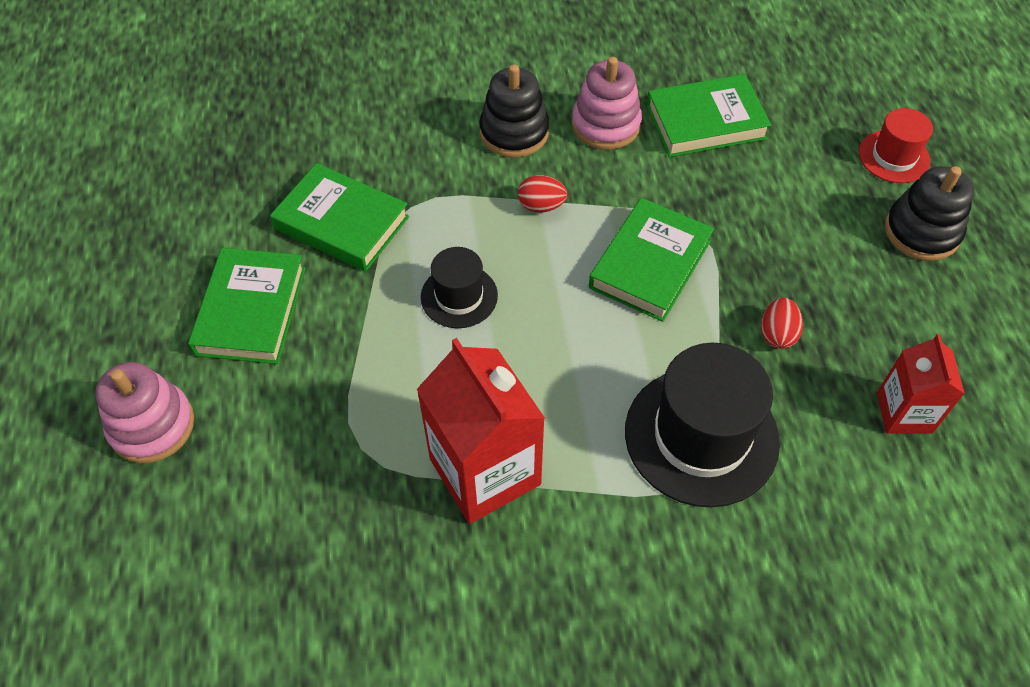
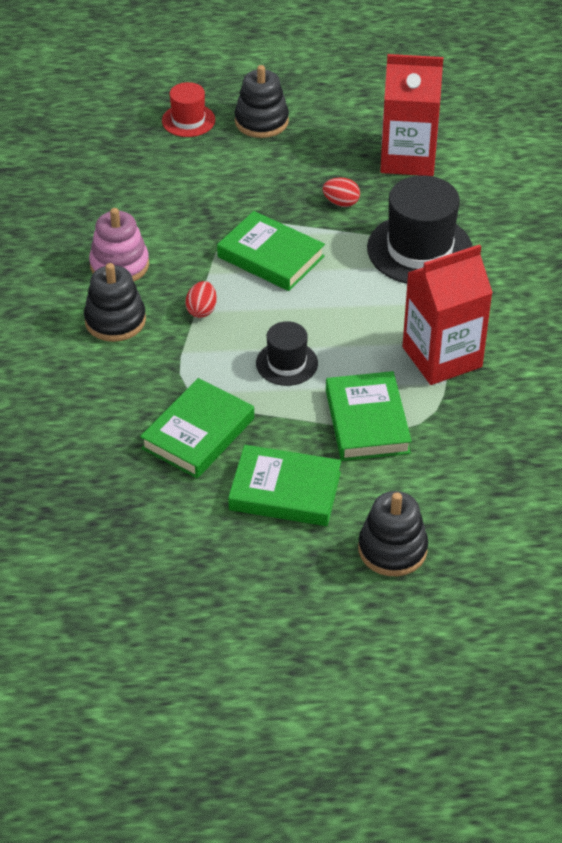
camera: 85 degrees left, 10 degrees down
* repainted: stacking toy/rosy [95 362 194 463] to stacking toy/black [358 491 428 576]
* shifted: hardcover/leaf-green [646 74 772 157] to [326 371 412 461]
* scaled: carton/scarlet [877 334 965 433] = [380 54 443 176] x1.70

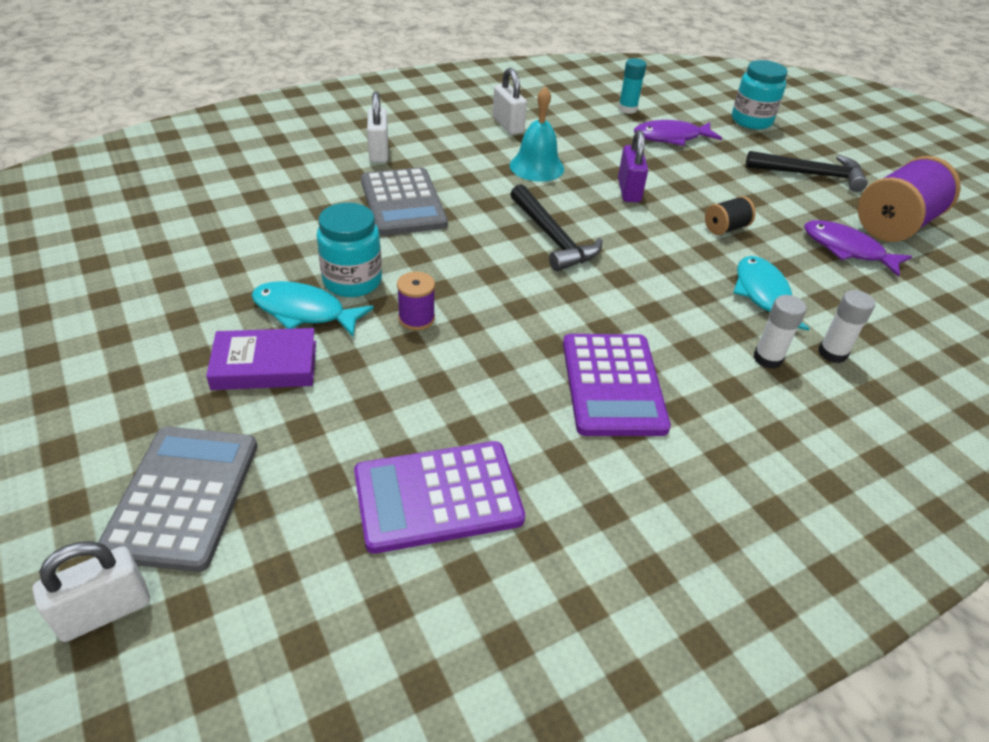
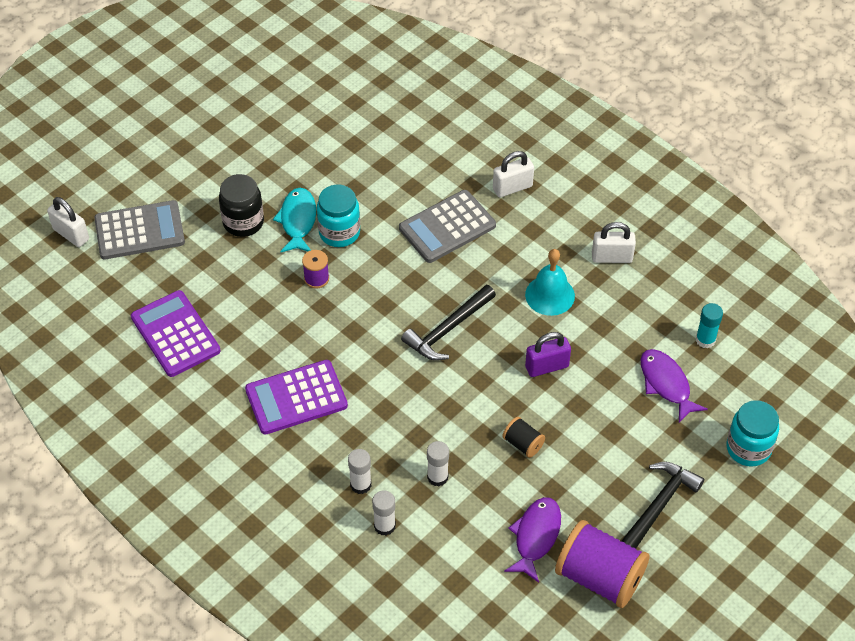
camera: 75 degrees right, 10 degrees up
* swapped: hardcover/violet [206 328 316 390] to preserve jar/black [219 174 264 237]
* rotated: small lock/snow-white [493 68 527 135] = [592 222 636 263] 45 degrees clockwise
* swapped: fish/teal [733 256 810 331] to glue stick/snow-white [427 441 449 486]
* rotated: hammer/black [746 151 868 192] = [621 462 704 548] 135 degrees counterclockwise

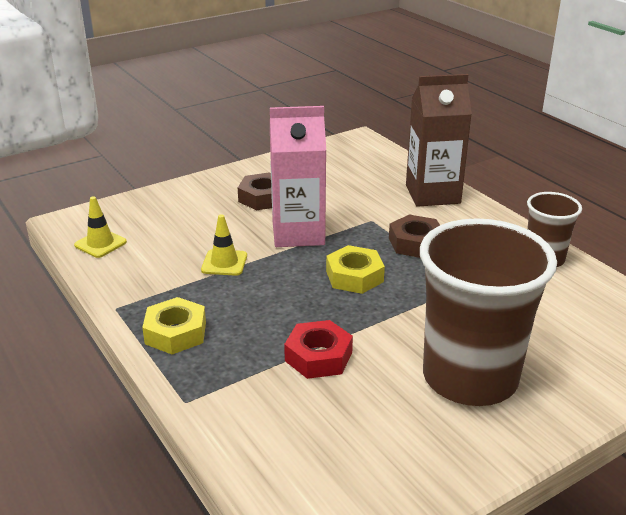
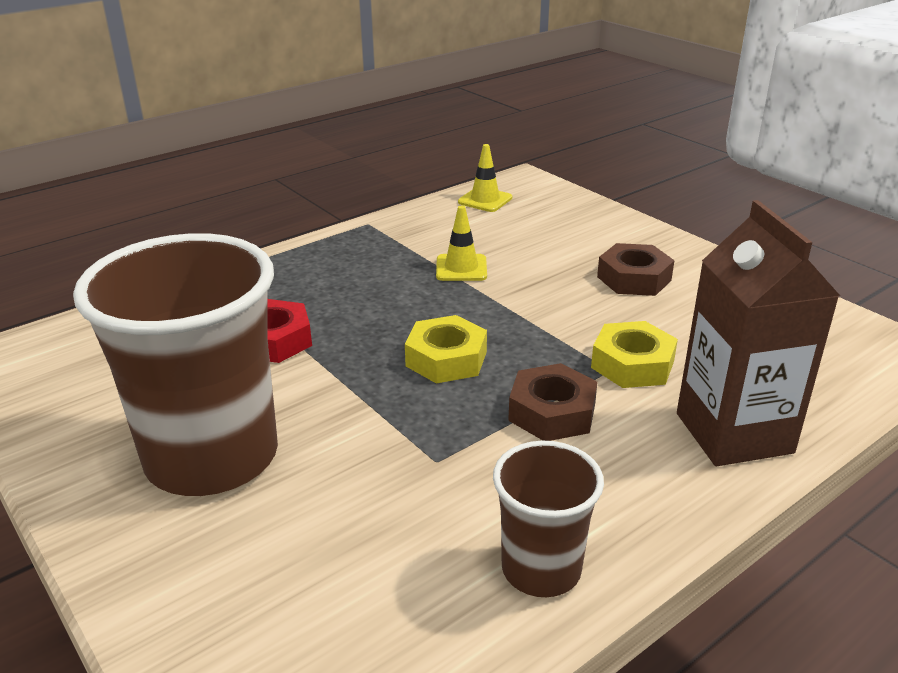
camera: 85 degrees right, 0 degrees up
* shifted: hex nut/yellow [142 297 206 354] to [591 321 678 388]
* gone: carton/rosy [270 106 326 247]

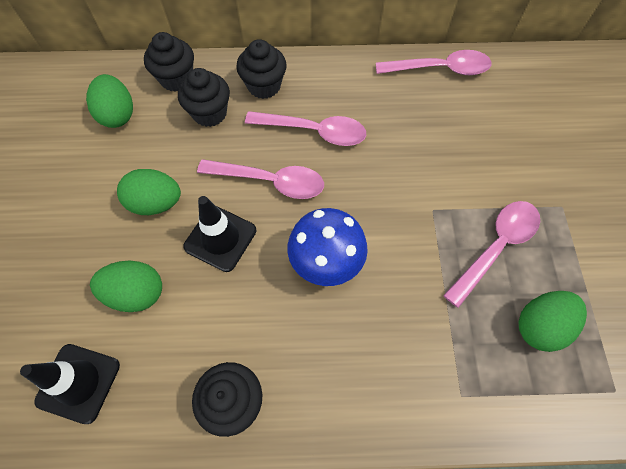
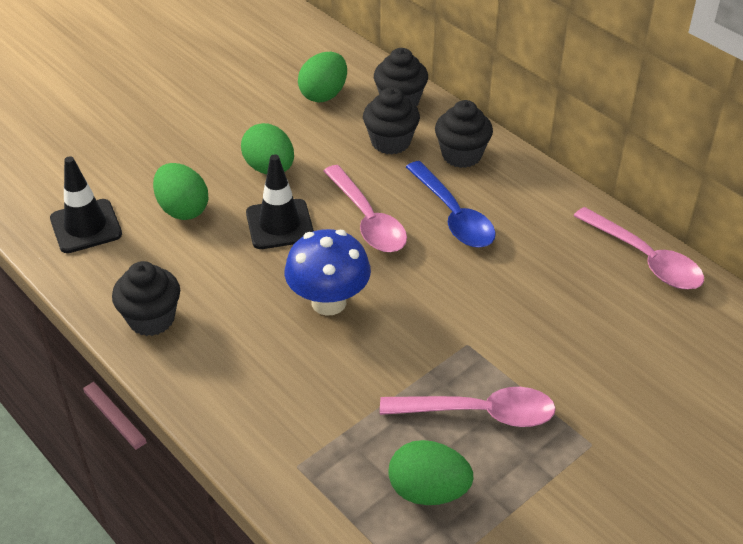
camera: 50 degrees right, 20 degrees down
* repainted: tablespoon/rosy [245 111 366 146] to tablespoon/royal blue [406 161 496 248]

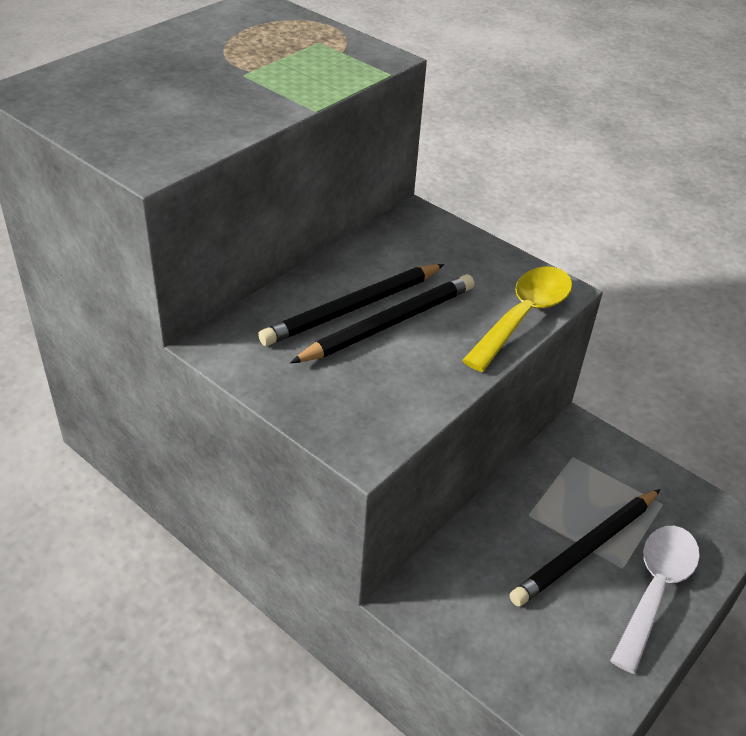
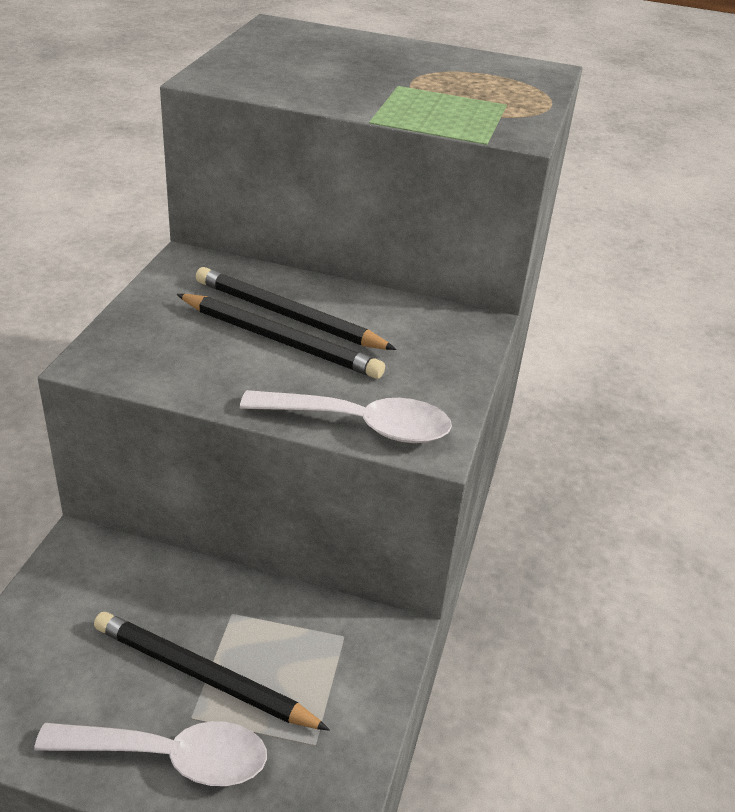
camera: 65 degrees right, 5 degrees down
* repainted: tablespoon/yellow [462 266 572 372] to tablespoon/snow-white [240 390 452 443]

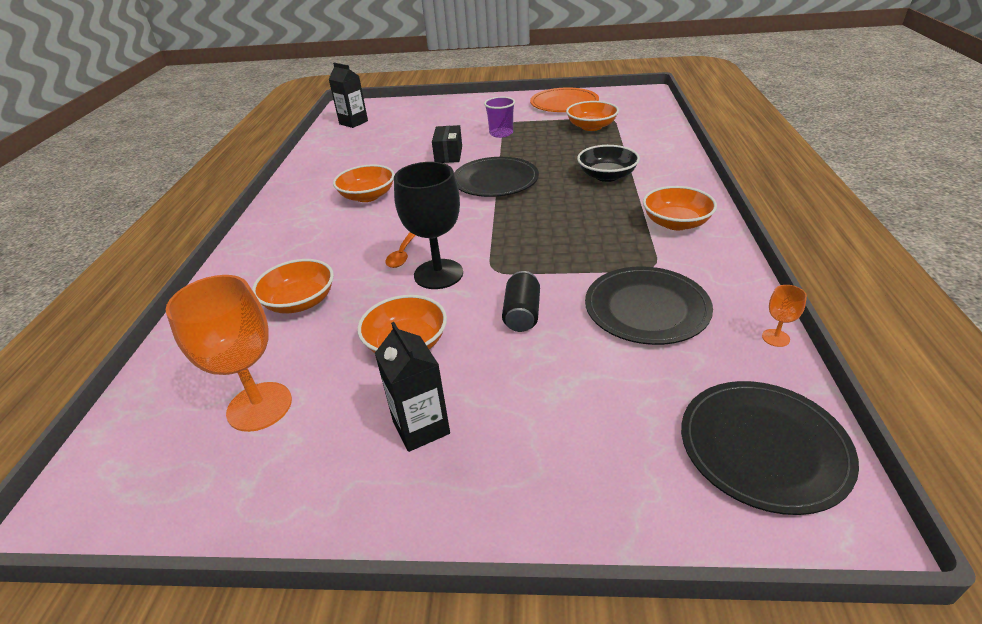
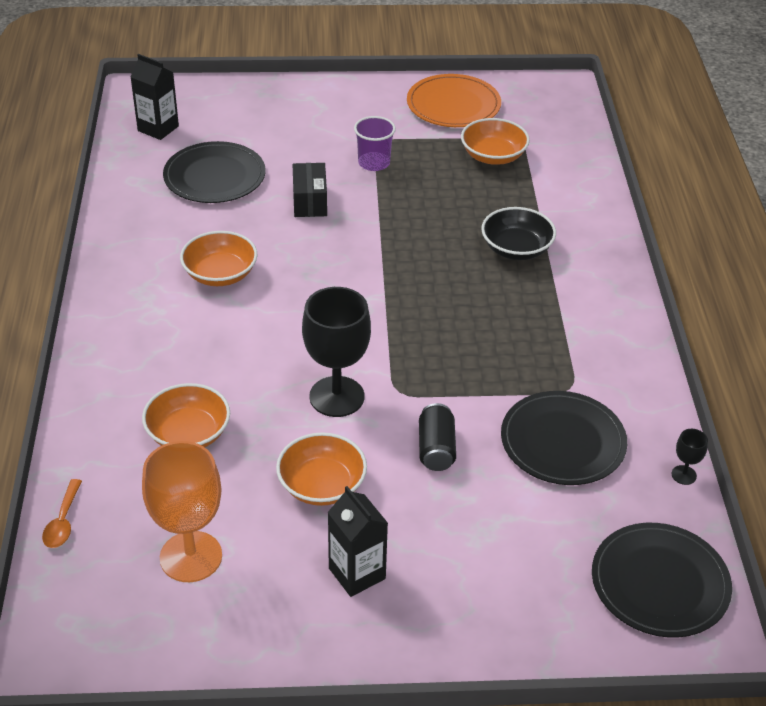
camera: 10 degrees left, 5 degrees up
* shifted: tablespoon/orange-coloured [385 232 416 268] to [42 479 82 548]
* shifted: flat dish/black [454 157 539 197] to [163 141 266 203]
* gone: serving bowl/orange-coloured [643 186 717 230]
* repainted: wine glass/orange-coloured [762 285 807 347] to wine glass/black [672 429 708 485]

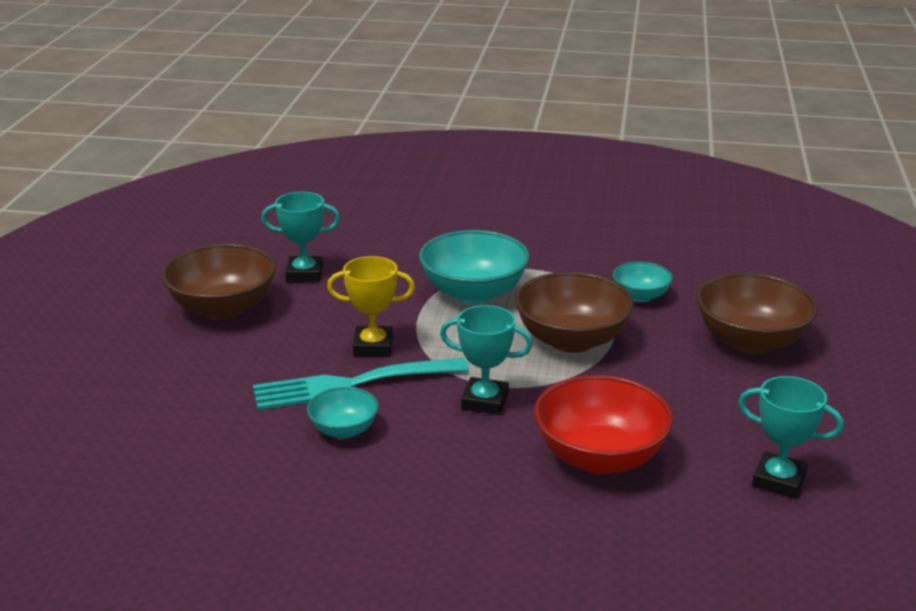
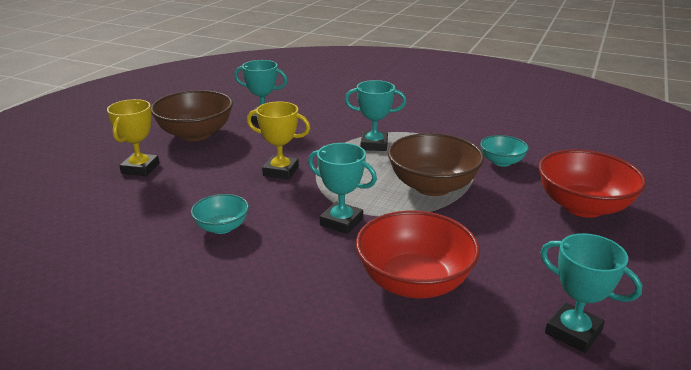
camera: 15 degrees right, 0 degrees up
* gone: table fork/teal [253 357 469 410]
* swapped: serving bowl/teal [419 230 530 304] to prize cup/teal [345 80 407 151]
* repainted: serving bowl/dark brown [696 273 818 354] to serving bowl/scarlet [538 150 646 218]
* new: prize cup/yellow [107 99 159 176]

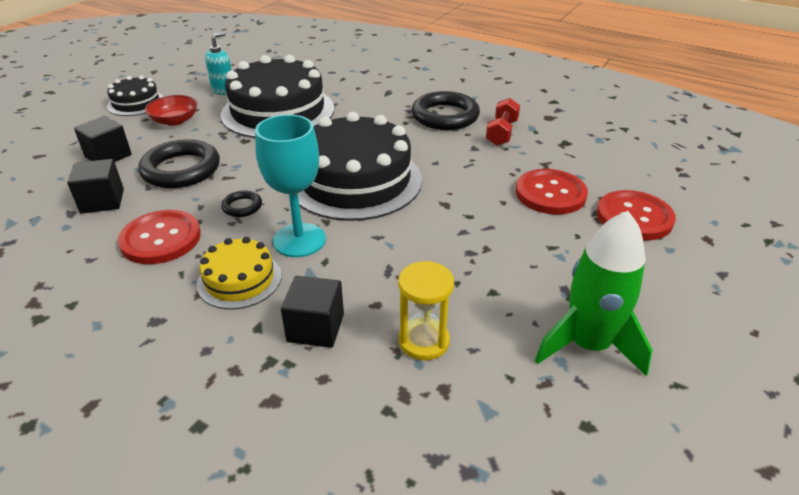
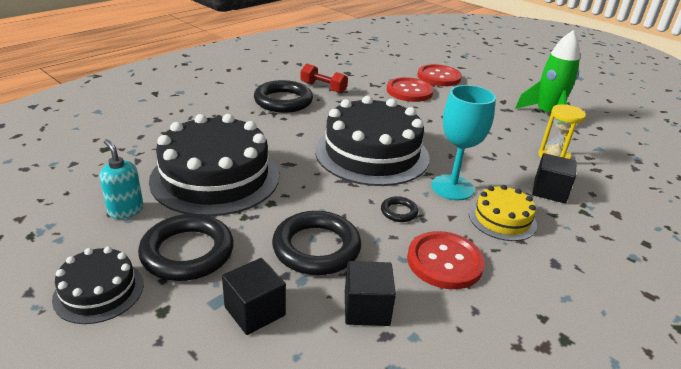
camera: 80 degrees left, 5 degrees down
* swapped: serving bowl/scarlet [145 95 197 126] to torus/black [138 214 234 281]

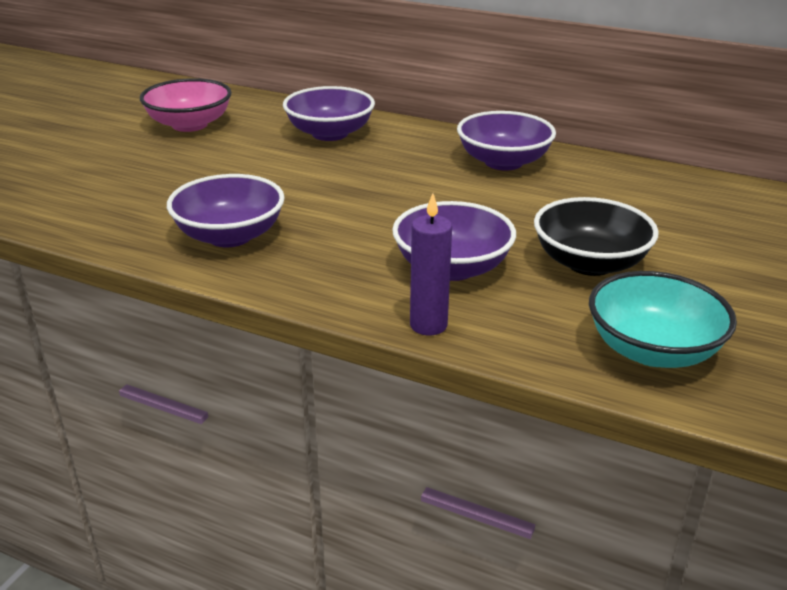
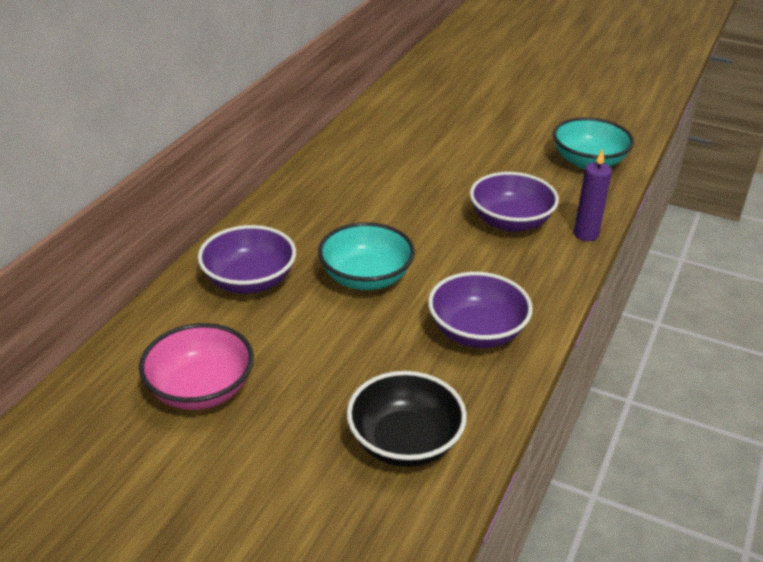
camera: 90 degrees left, 5 degrees up
* gone: serving bowl/violet [457 111 556 171]
* shifted: serving bowl/black [534 197 659 276] to [347 371 467 467]
* new: serving bowl/teal [318 222 415 290]

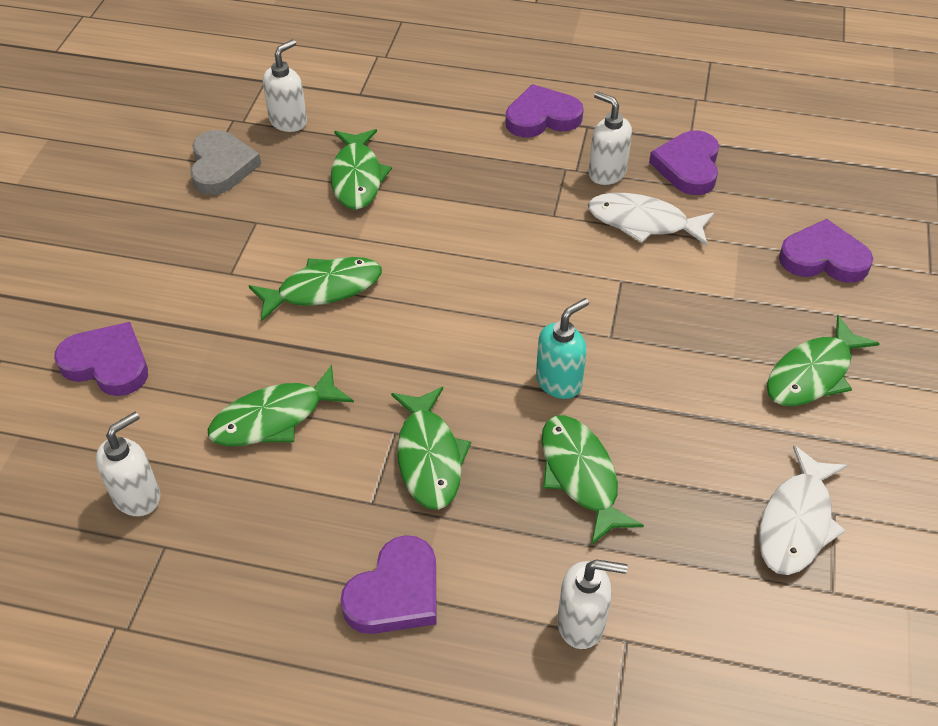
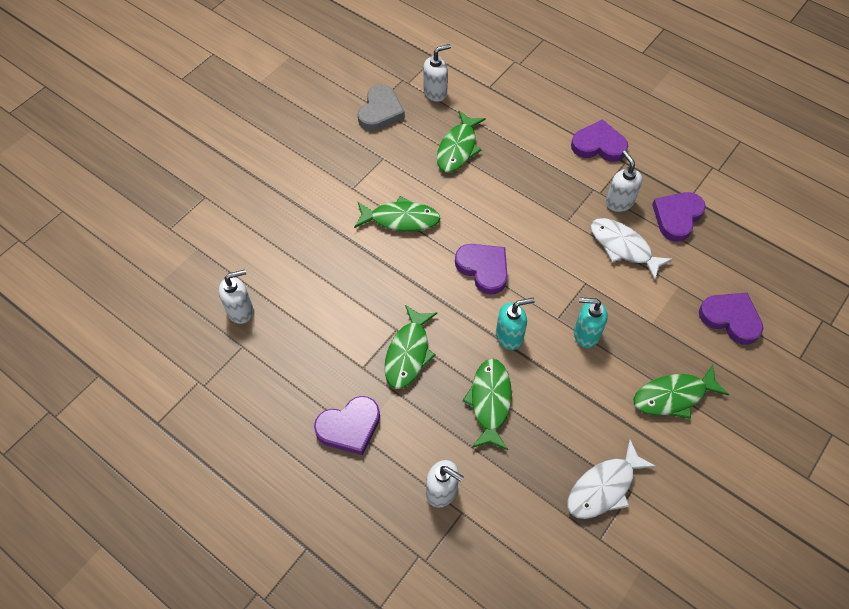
camera: 25 degrees right, 10 degrees up
* shifted: heart shape/violet [54 322 148 396] to [455 244 507 295]
* gone: fish/leaf-green [208 365 354 446]
* new: pump bottle/teal [574 297 608 348]

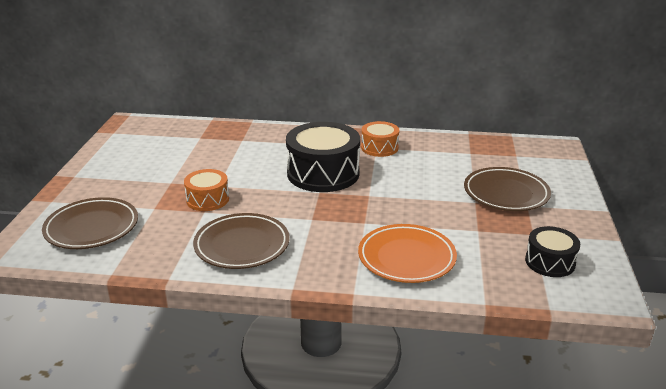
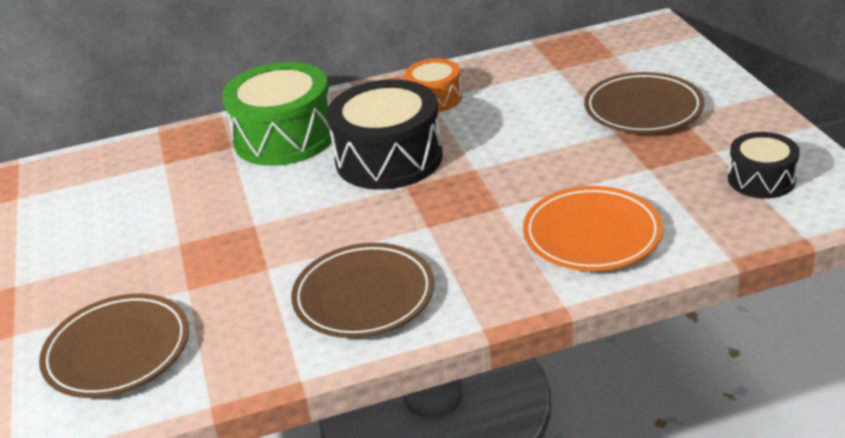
camera: 20 degrees left, 5 degrees up
* gone: drum/orange-coloured [184 169 229 211]
* new: drum/leaf-green [222 62 334 166]

